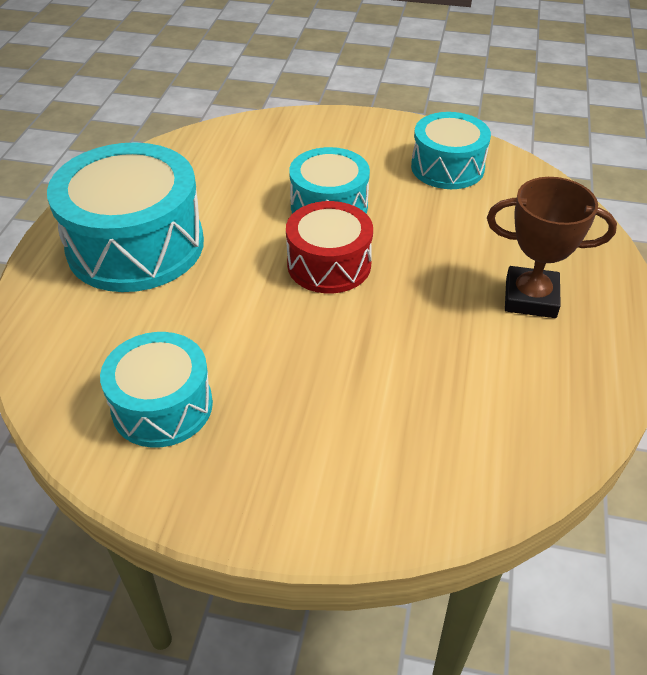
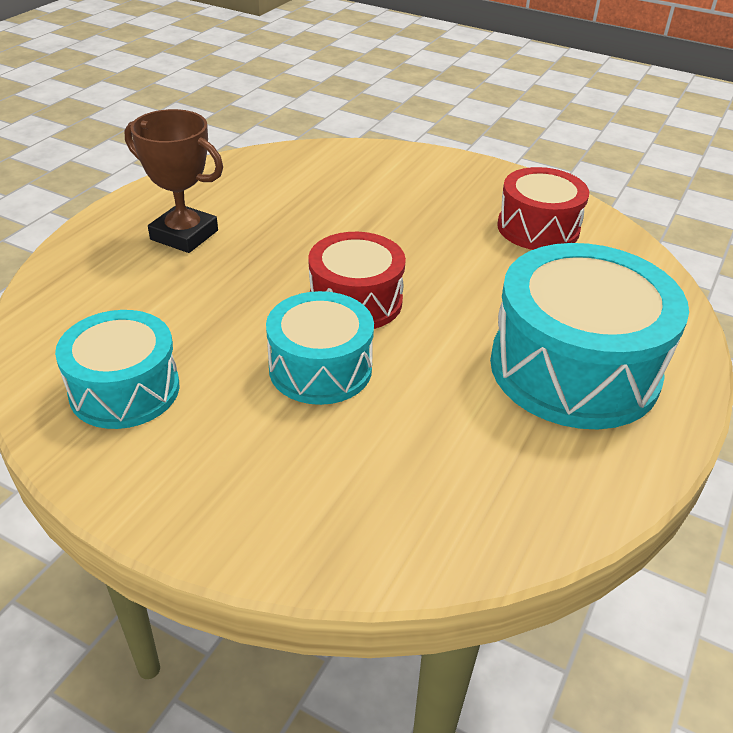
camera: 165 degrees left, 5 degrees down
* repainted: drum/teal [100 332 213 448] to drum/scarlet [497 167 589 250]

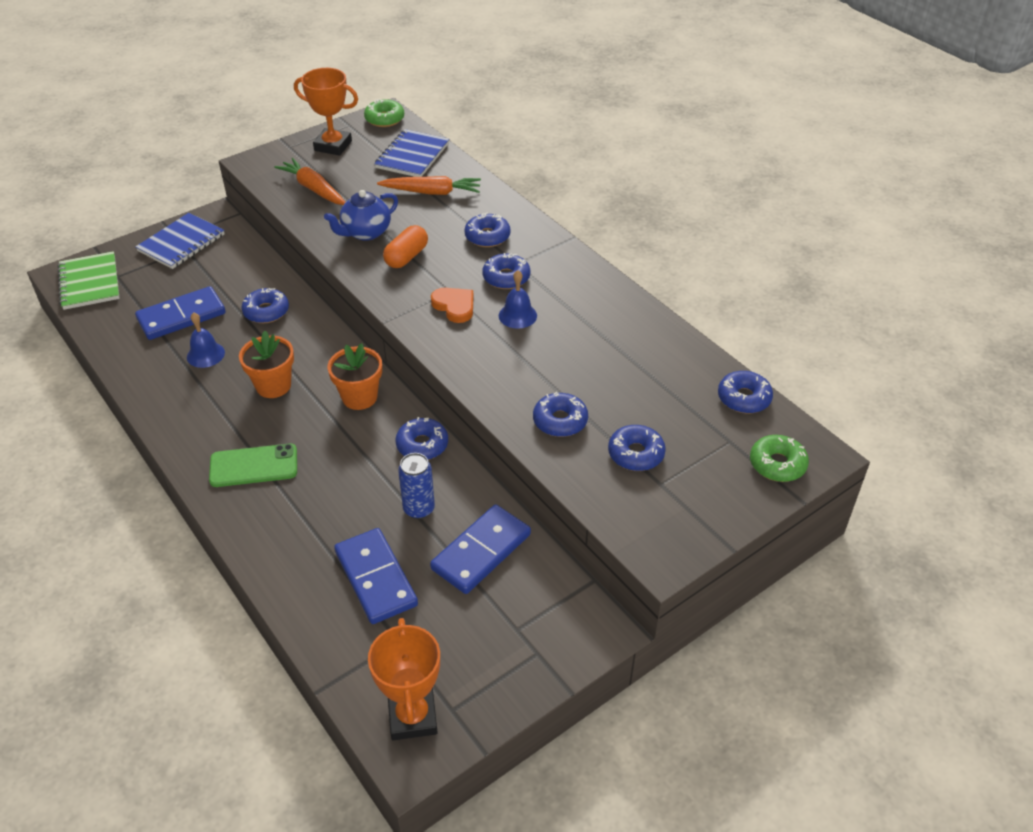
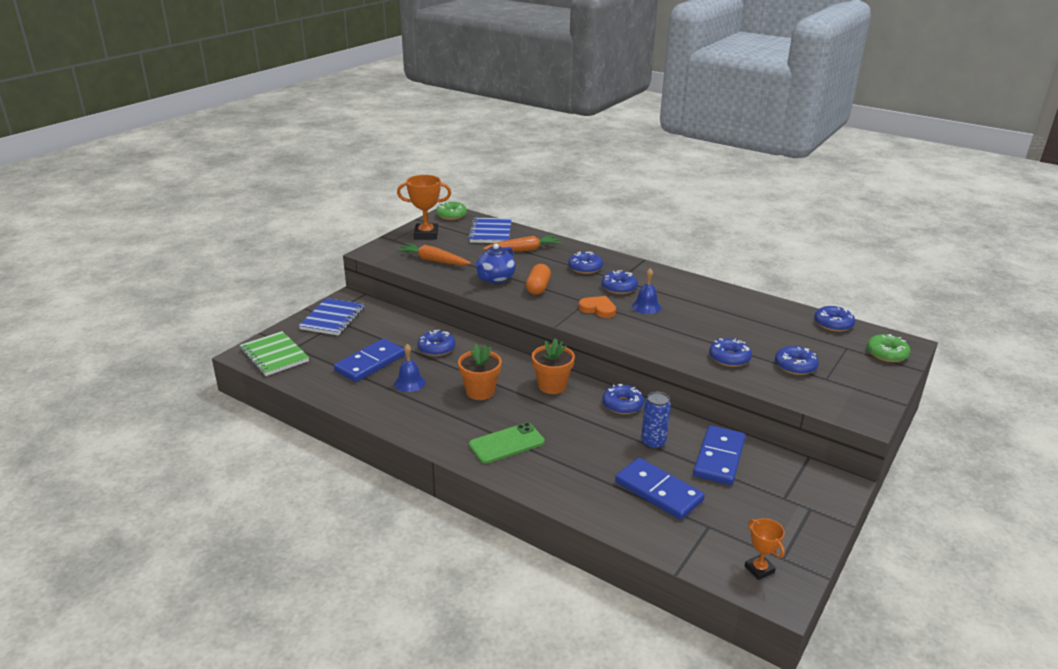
camera: 20 degrees left, 15 degrees down
* scaled: prize cup/orange-coloured [368 618 440 741] = [745 518 785 580] x0.58

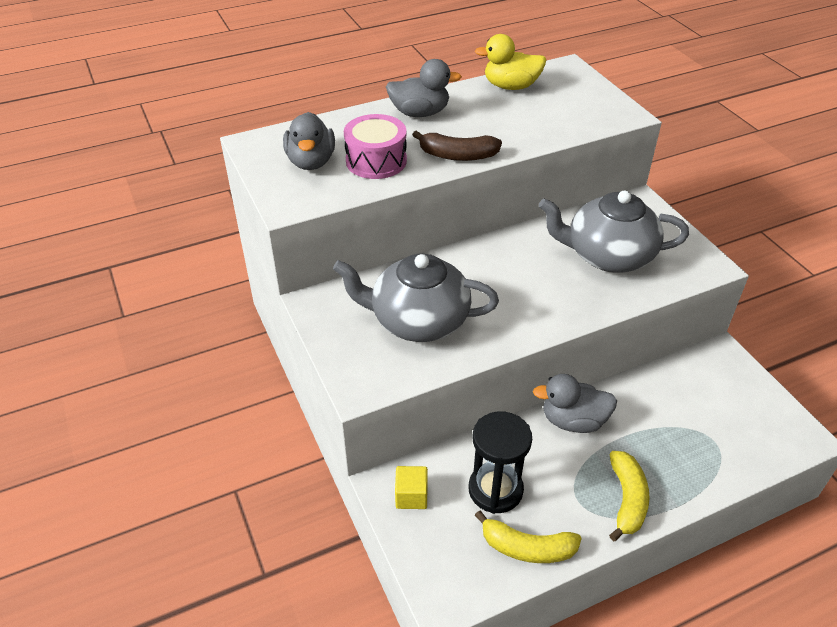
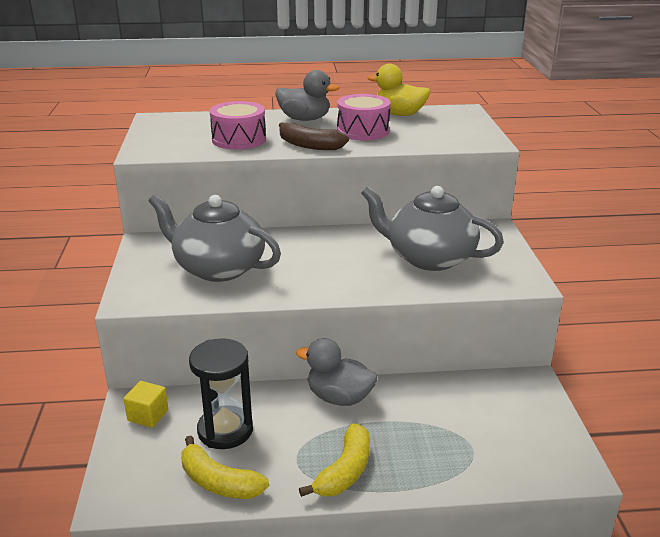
camera: 20 degrees right, 15 degrees down
* gone: duck/grey [283 112 335 170]
* new: drum/rosy [337 94 391 140]

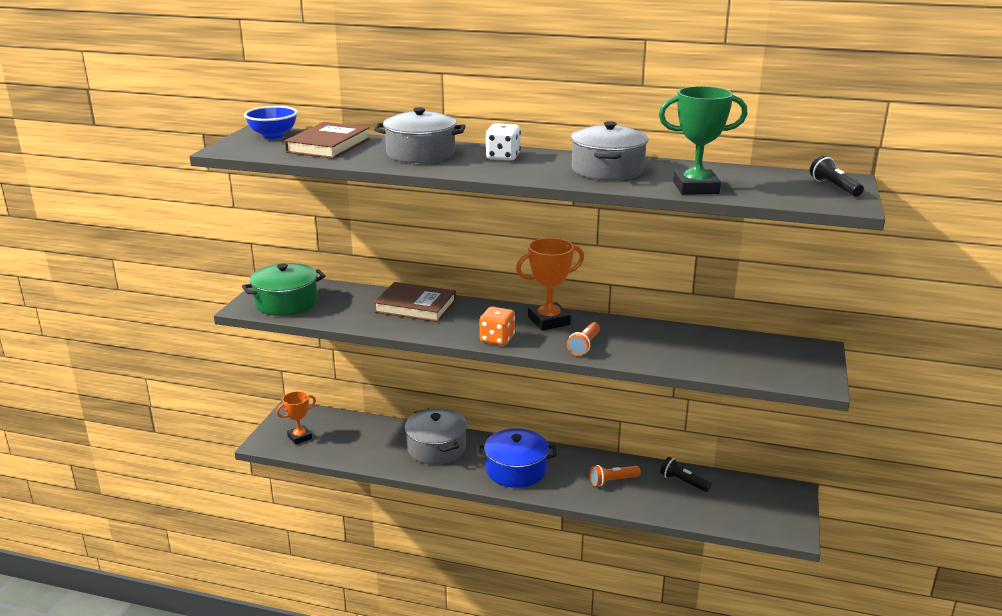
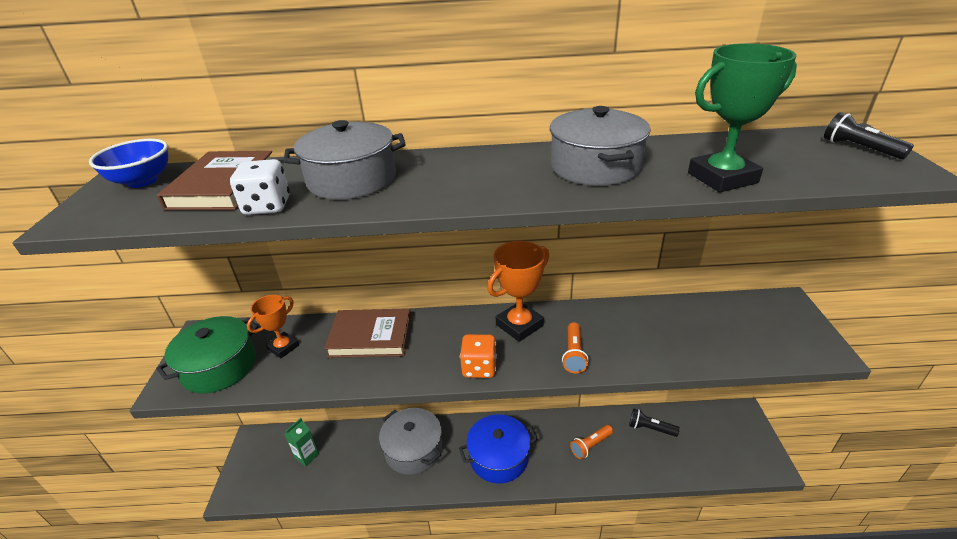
camera: 15 degrees left, 10 degrees up
* shifted: prize cup/orange-coloured [276 391 316 445] to [247 295 299 358]
* shifted: game die/snow-white [485 123 521 161] to [230 159 290 215]
* new: carton/leaf-green [284 418 319 467]

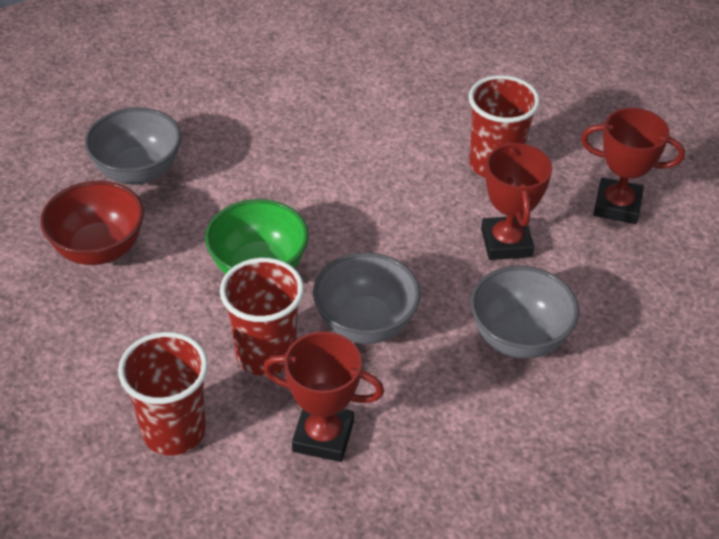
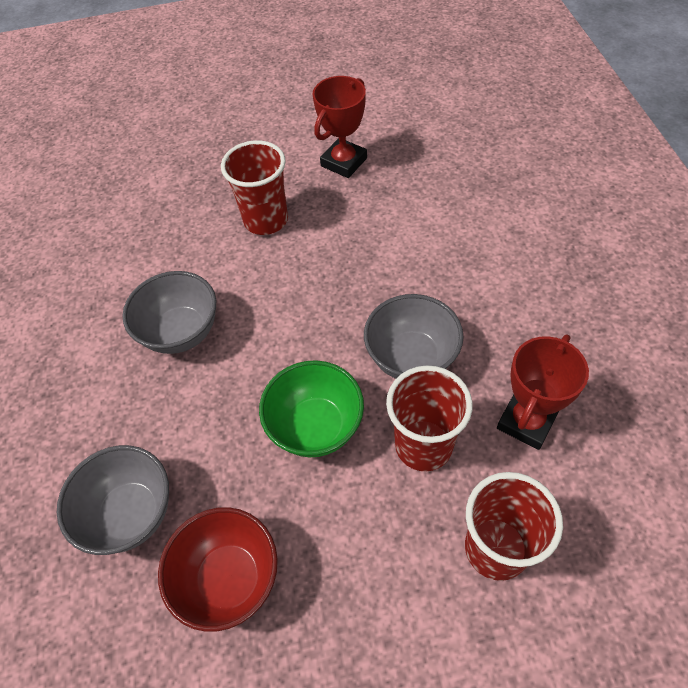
camera: 65 degrees left, 10 degrees up
* shifted: serving bowl/grey [471 266 579 358] to [122 271 216 354]
* gone: prize cup/scarlet [481 141 552 260]

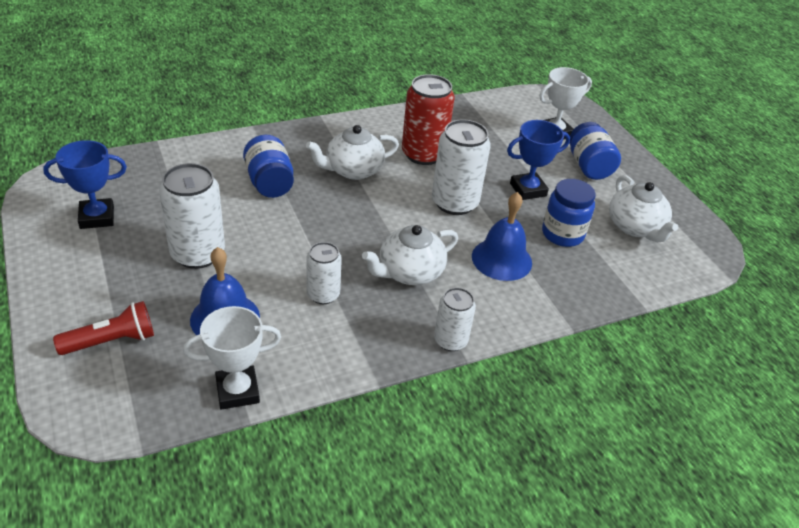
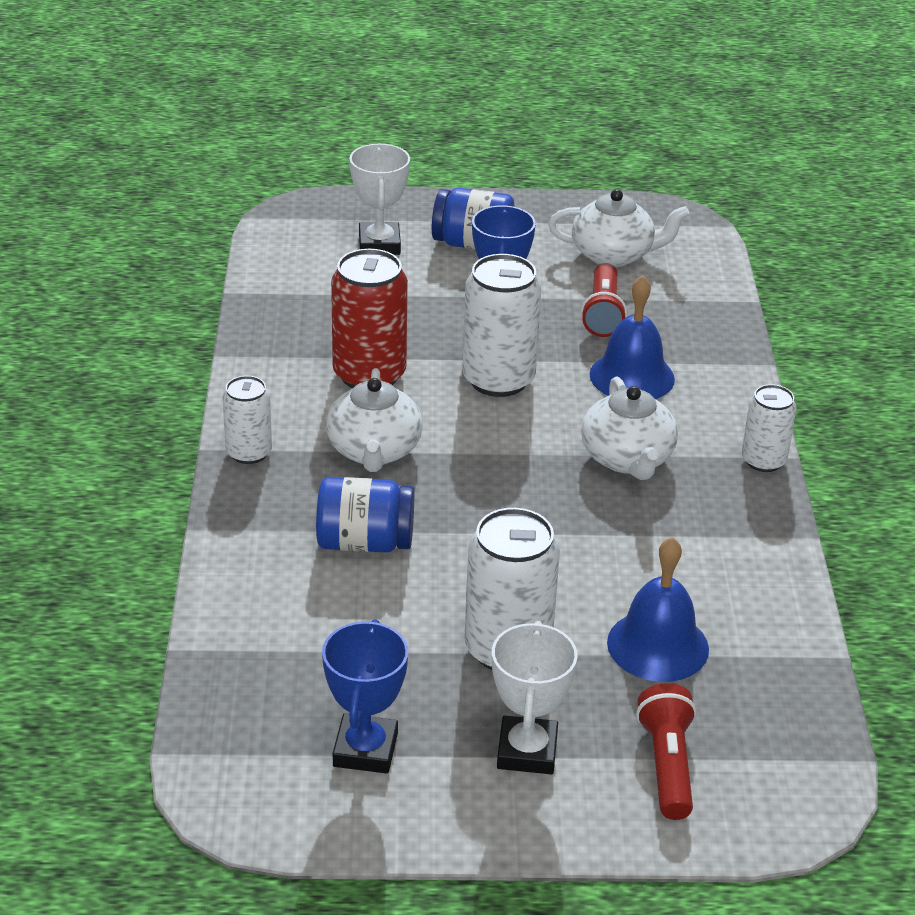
camera: 65 degrees left, 5 degrees down
* shifted: prize cup/snow-white [183 306 281 410] to [492 621 578 774]
* shifted: soda can/snow-white [306 242 342 304] to [222 376 272 464]
* swapped: preserve jar/royal blue [542 179 596 247] to pocket torch/scarlet [581 263 627 337]

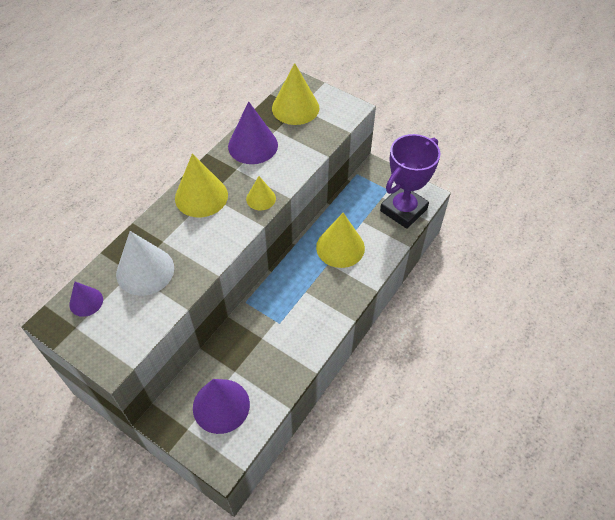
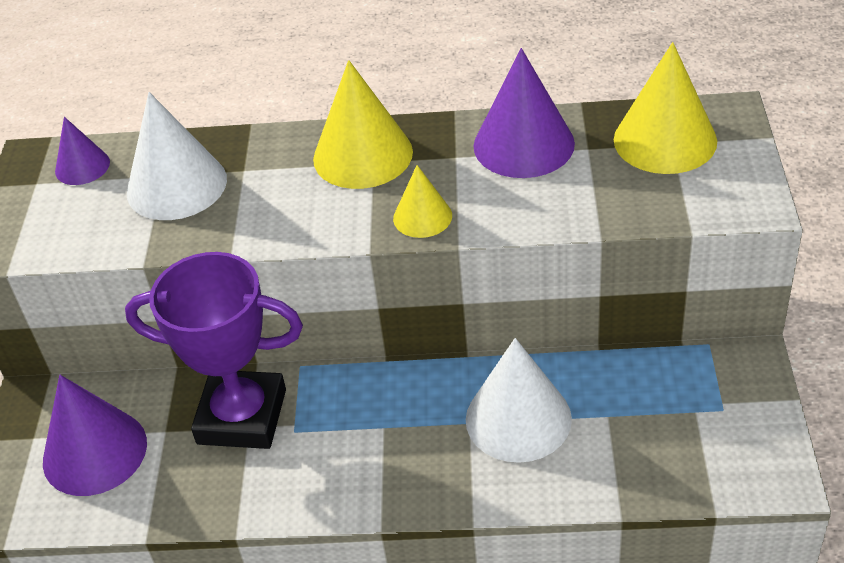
camera: 60 degrees right, 10 degrees down
* repainted: solid cone/yellow [316 213 365 268] to solid cone/snow-white [466 338 572 463]
* shifted: prize cup/violet [380 134 440 229] to [125 252 303 449]

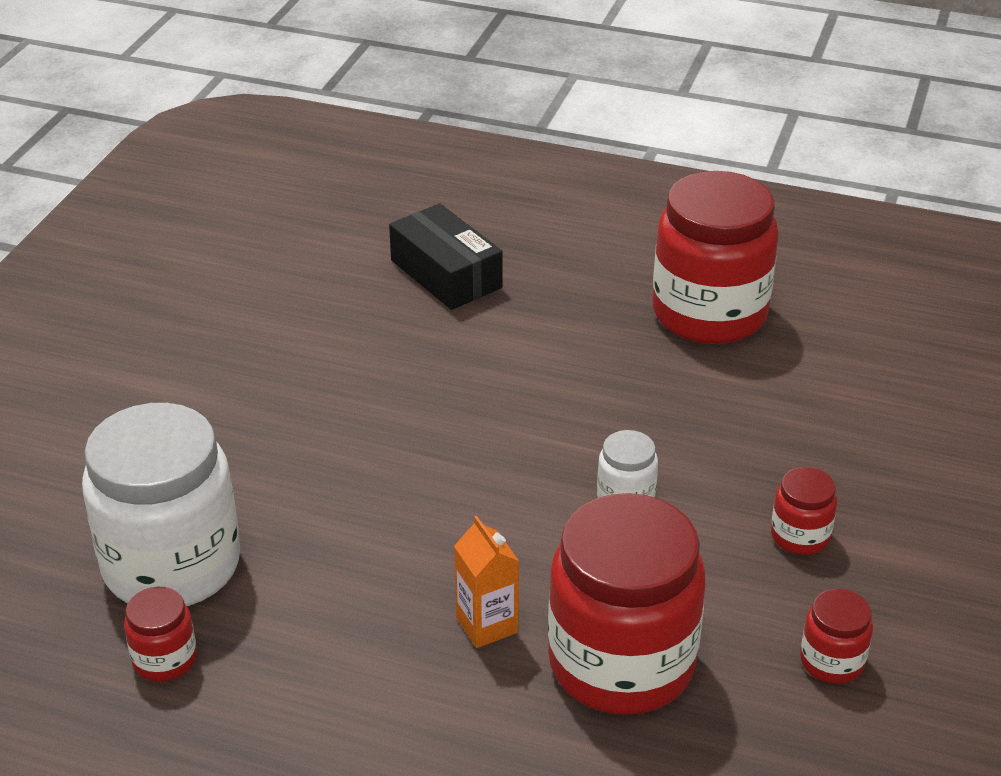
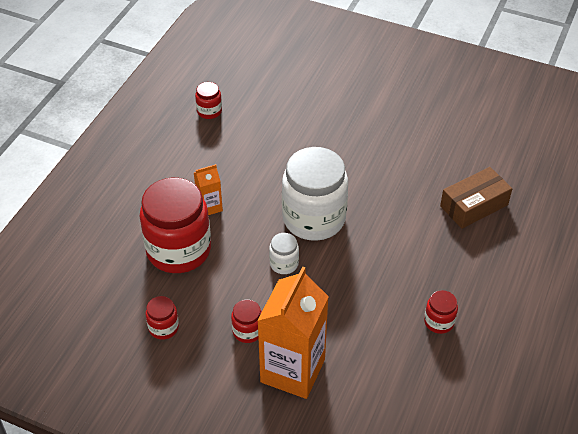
camera: 95 degrees right, 10 degrees up
* shifted: preserve jar/snow-white [82 403 240 606] to [282 147 348 241]
* repainted: parcel/black [389 203 502 310] to parcel/dark brown [440 167 512 229]
* scaled: preserve jar/scarlet [653 171 779 344] = [424 290 458 334] x0.44
* new: carton/orange-coloured [257 266 329 399]

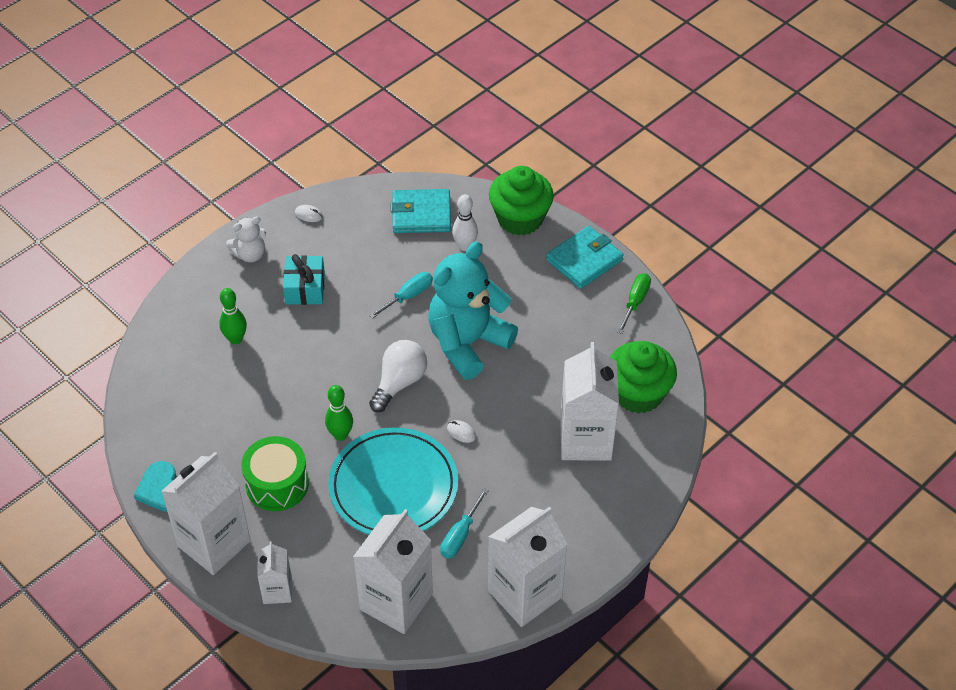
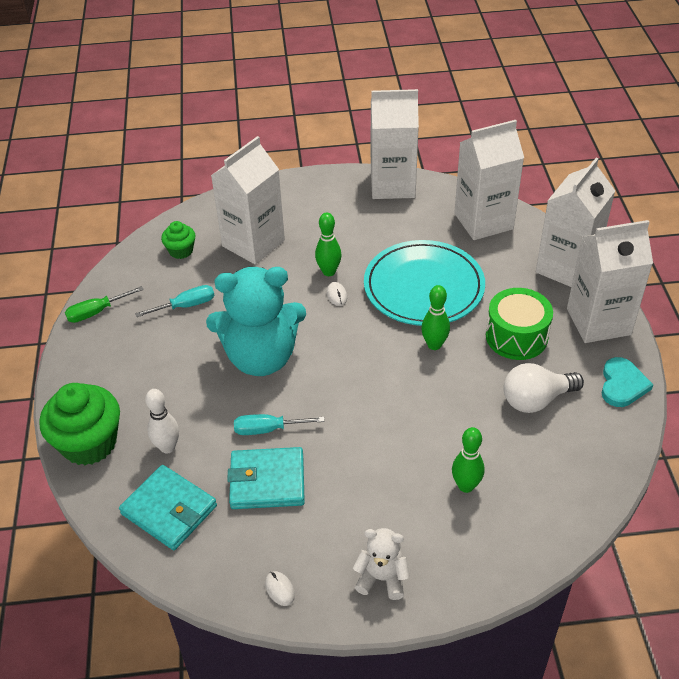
camera: 140 degrees left, 5 degrees down
* scaled: carton/snow-white [257 541 292 604] = [536 158 615 287] x1.88
* gone: present/teal [283 254 325 305]
* shifted: bulb/snow-white [369 340 427 412] to [503 363 584 413]
* shifted: flat screwdriver/teal [440 488 489 558] to [135 285 215 317]
* shifted: card wallet/teal [546 226 623 289] to [227 447 305 509]
* scaled: muffin/leaf-green [610 341 677 414] = [161 221 196 259] x0.52
* new: skittle/leaf-green [315 213 342 276]

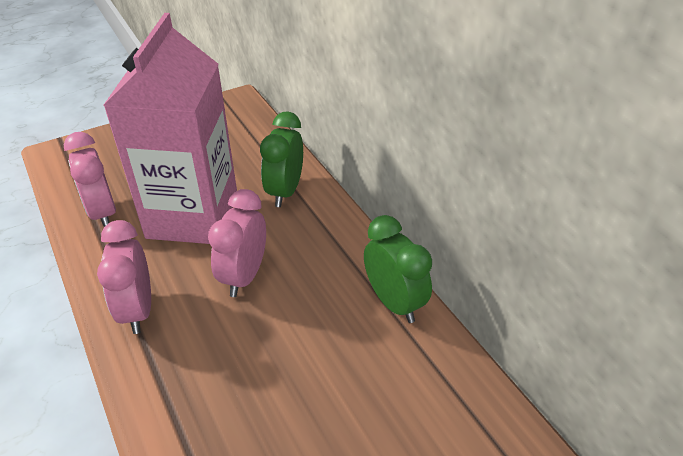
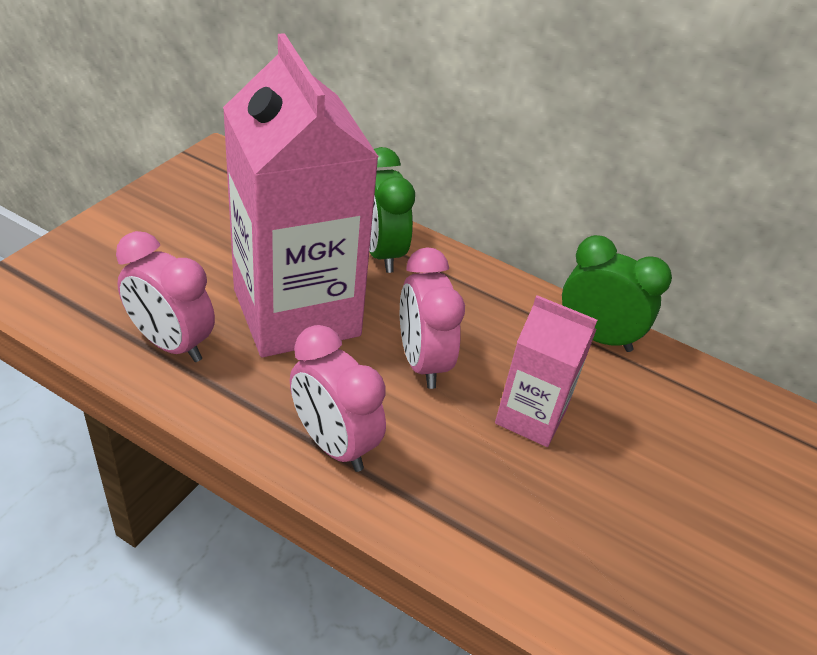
camera: 35 degrees left, 0 degrees up
* new: carton/rosy [495 295 597 447]

